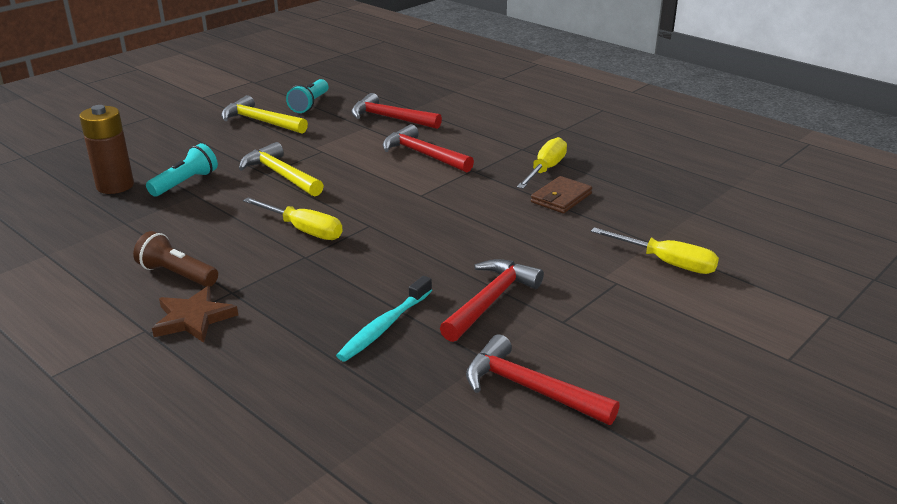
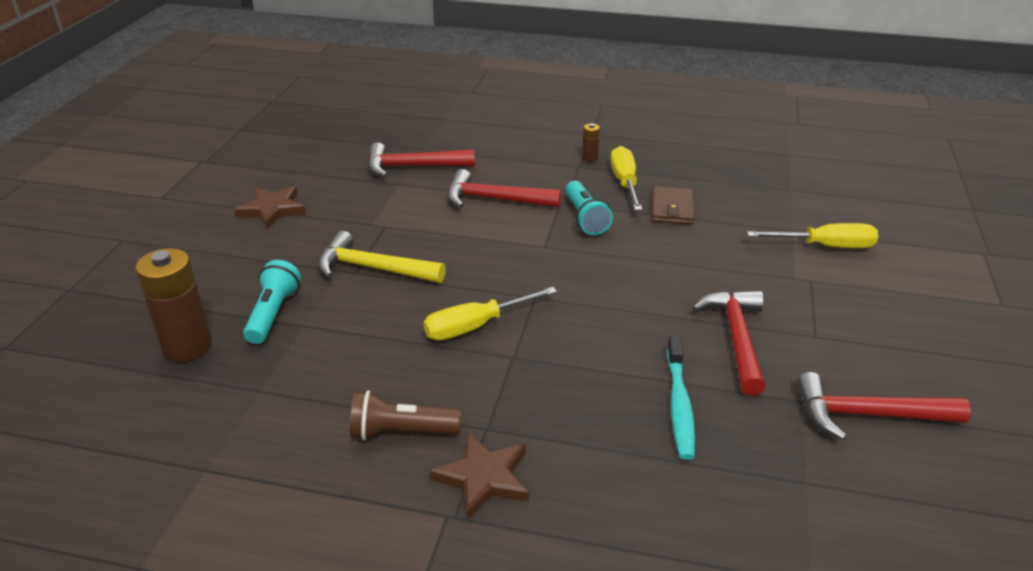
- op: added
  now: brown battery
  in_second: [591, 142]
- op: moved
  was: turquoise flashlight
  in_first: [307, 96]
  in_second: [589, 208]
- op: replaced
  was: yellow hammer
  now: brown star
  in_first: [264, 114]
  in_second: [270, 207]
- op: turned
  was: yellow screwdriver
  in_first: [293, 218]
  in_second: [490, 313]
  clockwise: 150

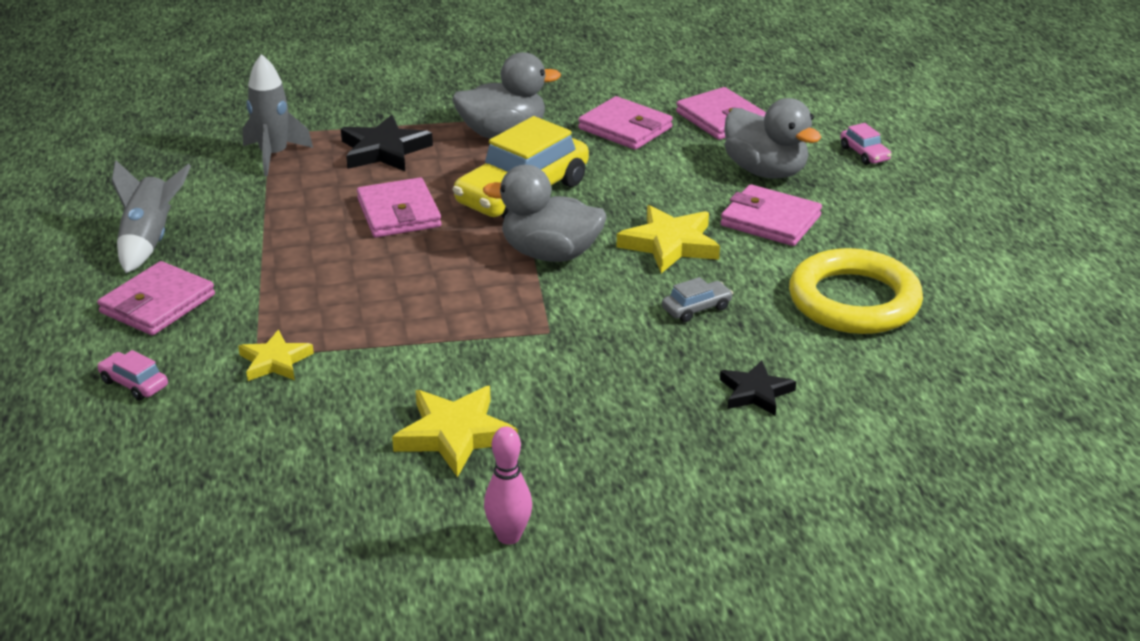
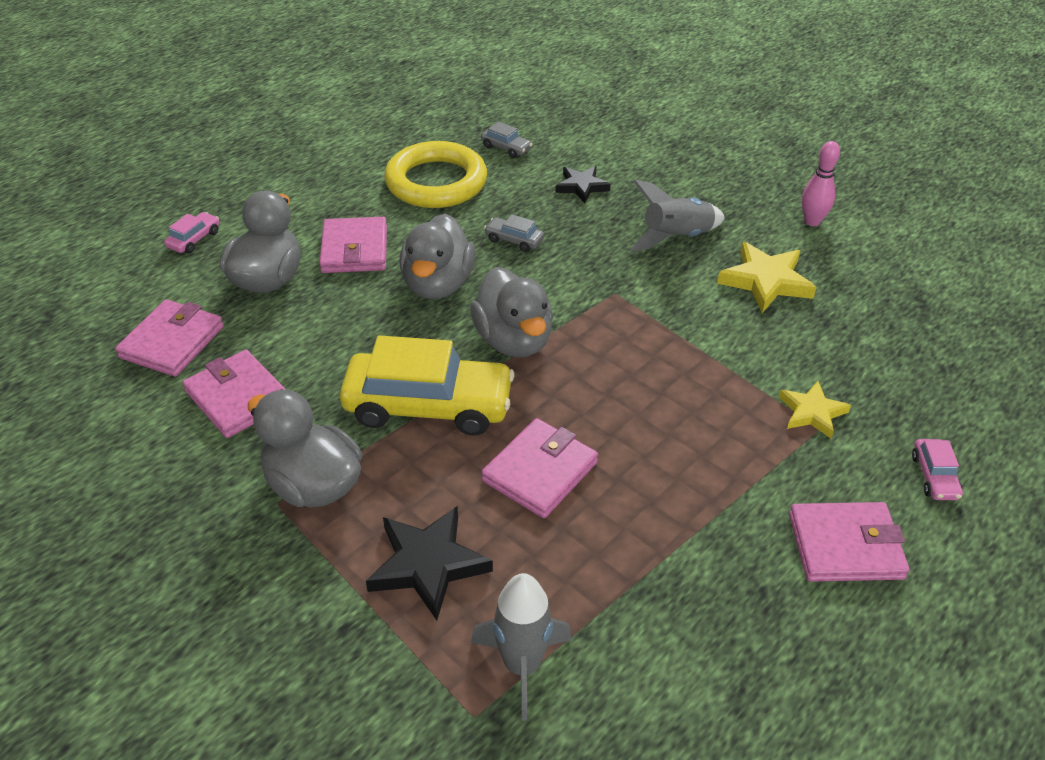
- op: added
  now: grey car
  in_second: [506, 139]
- op: moved
  was: grey rocket
  in_first: [151, 216]
  in_second: [677, 215]
- op: replaced
  was: yellow star
  now: grey duck
  in_first: [668, 239]
  in_second: [437, 256]
- op: turned
  was: pink wallet
  in_first: [625, 123]
  in_second: [234, 394]
  clockwise: -45

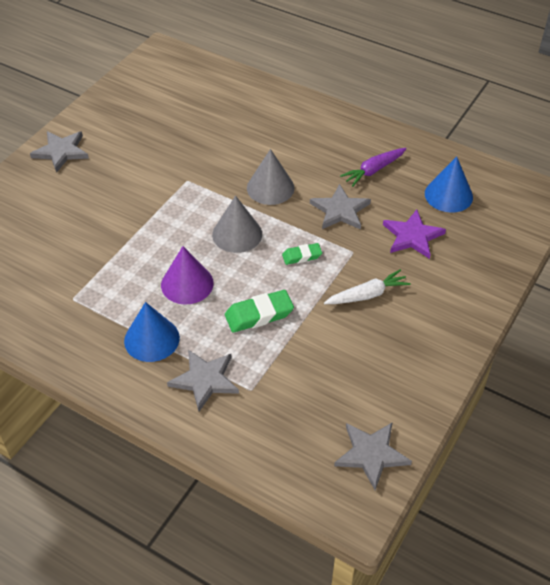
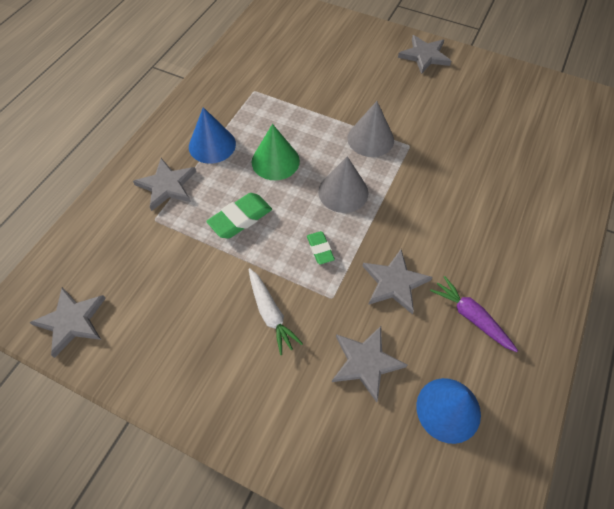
- op: moved
  was: grey cone
  in_first: [271, 177]
  in_second: [370, 129]
- op: recoloured
  was: purple cone
  now: green cone
  in_first: [187, 275]
  in_second: [276, 152]
- op: recoloured
  was: purple star
  now: grey star
  in_first: [414, 234]
  in_second: [369, 364]
- op: turned
  was: green eraser
  in_first: [259, 311]
  in_second: [239, 216]
  clockwise: 75

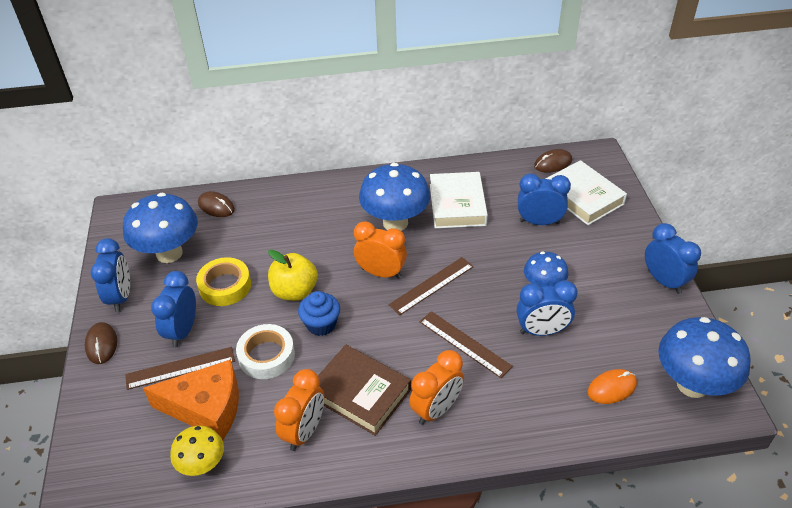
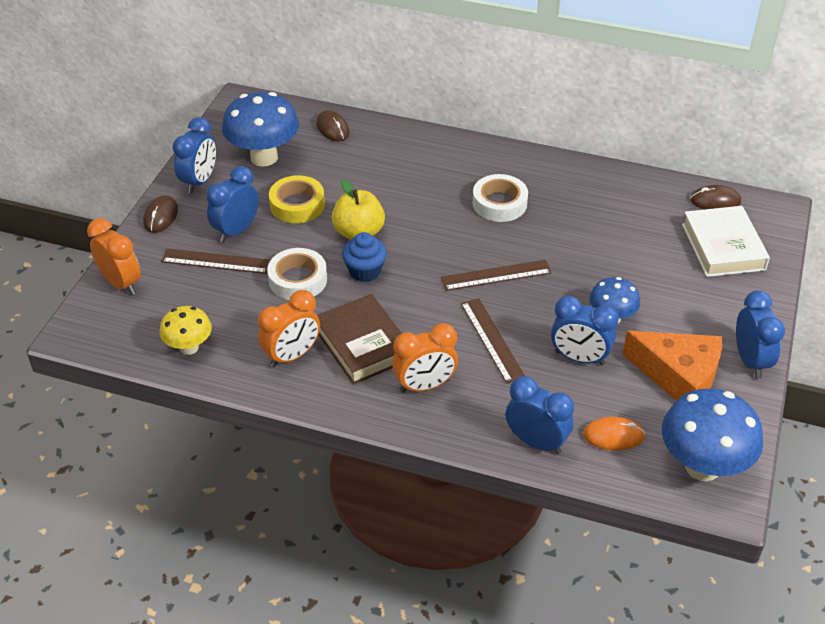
- op: removed
  was: white book
  in_first: [459, 200]
- op: moved
  was: orange cheese
  in_first: [191, 400]
  in_second: [672, 366]
- op: moved
  was: orange clock
  in_first: [380, 250]
  in_second: [114, 256]
- op: moved
  was: blue clock
  in_first: [544, 199]
  in_second: [539, 415]
- op: replaced
  was: blue mushroom
  now: white tape
  in_first: [394, 197]
  in_second: [500, 198]

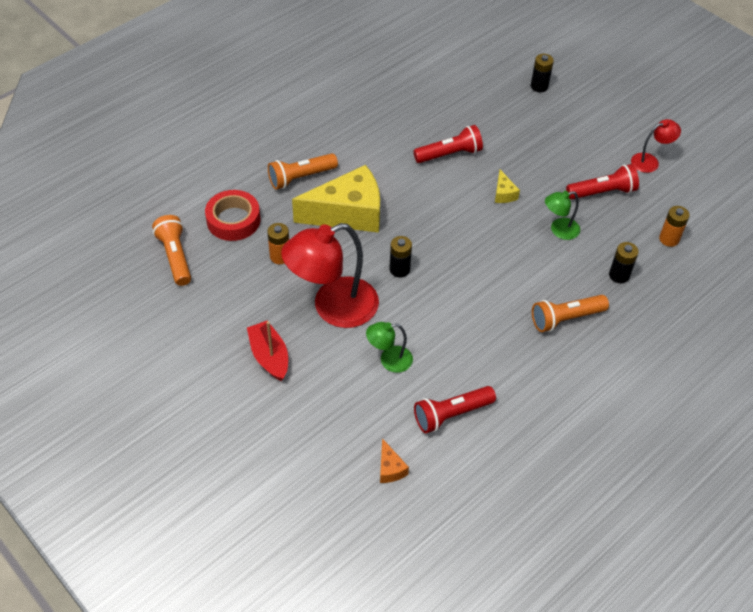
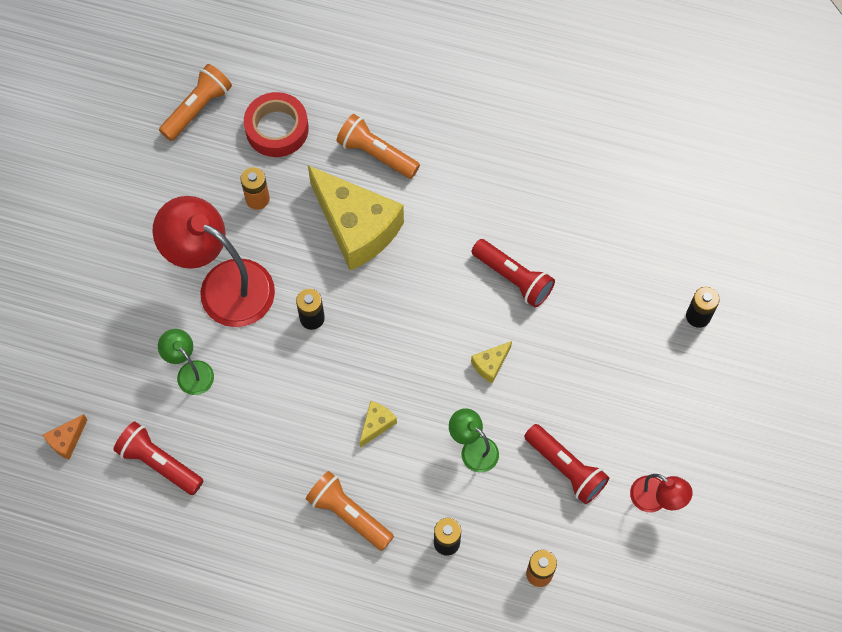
- op: removed
  was: red boat
  in_first: [267, 350]
- op: added
  now: yellow cheese
  in_second: [378, 424]

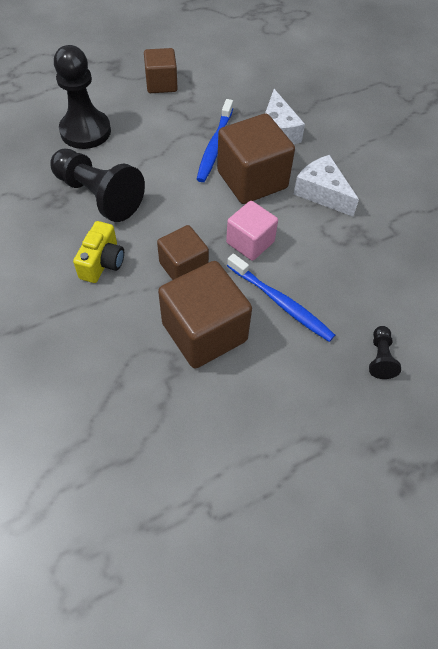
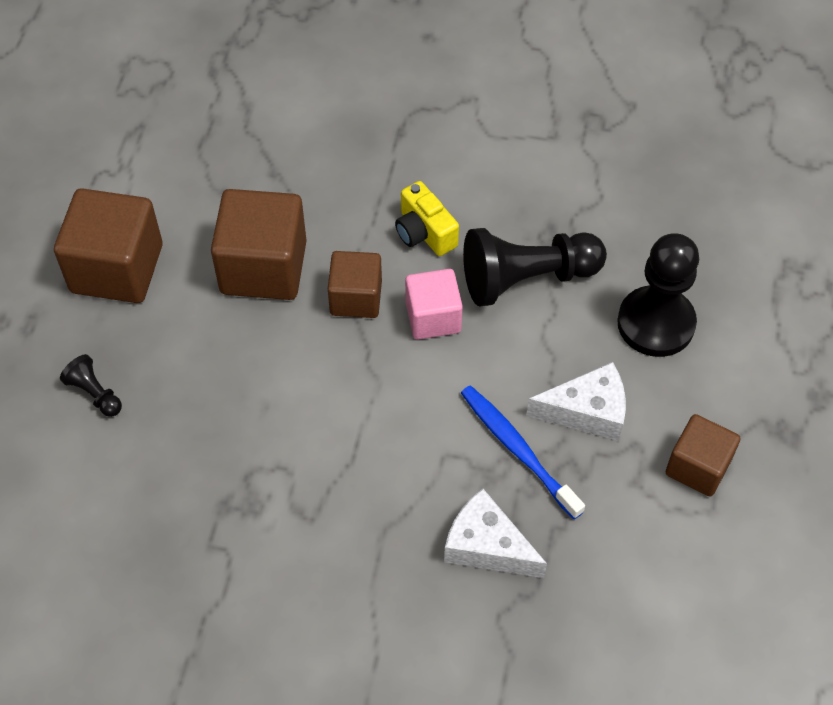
- op: removed
  was: blue toothbrush
  in_first: [281, 298]
- op: moved
  was: brown cube
  in_first: [256, 158]
  in_second: [108, 245]
- op: moved
  was: pink cube
  in_first: [252, 231]
  in_second: [434, 304]
- op: moved
  was: white cheese
  in_first: [326, 185]
  in_second: [576, 401]

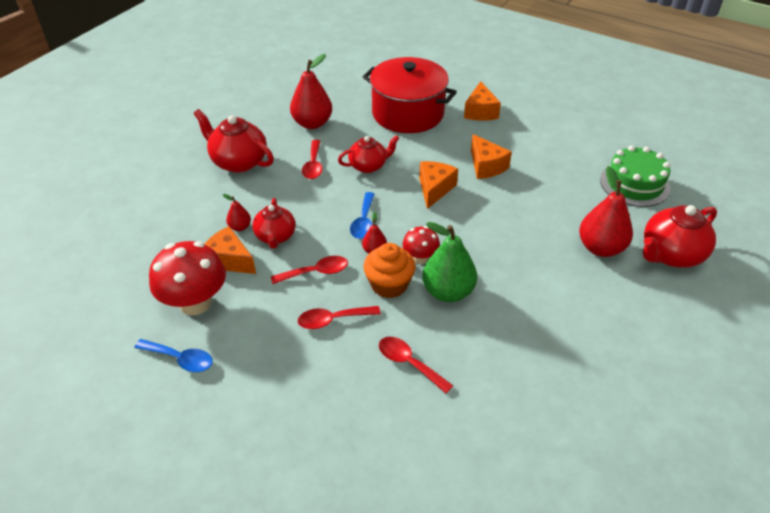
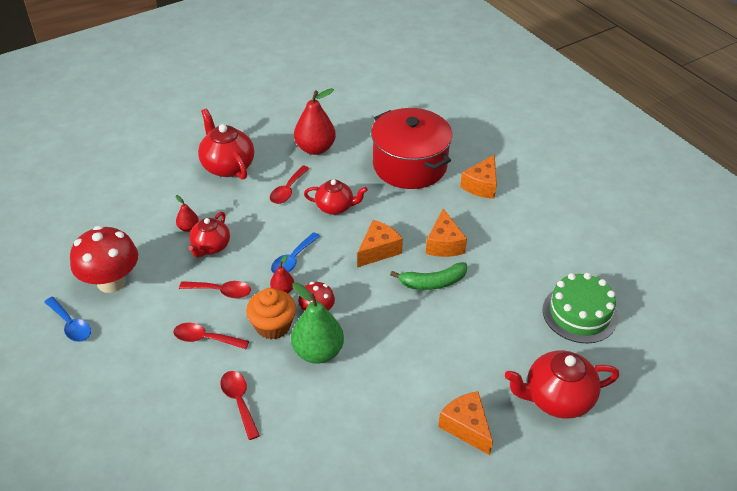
- op: removed
  was: red pear
  in_first: [606, 211]
- op: added
  now: green banana
  in_second: [428, 276]
- op: moved
  was: orange cheese
  in_first: [230, 250]
  in_second: [465, 423]

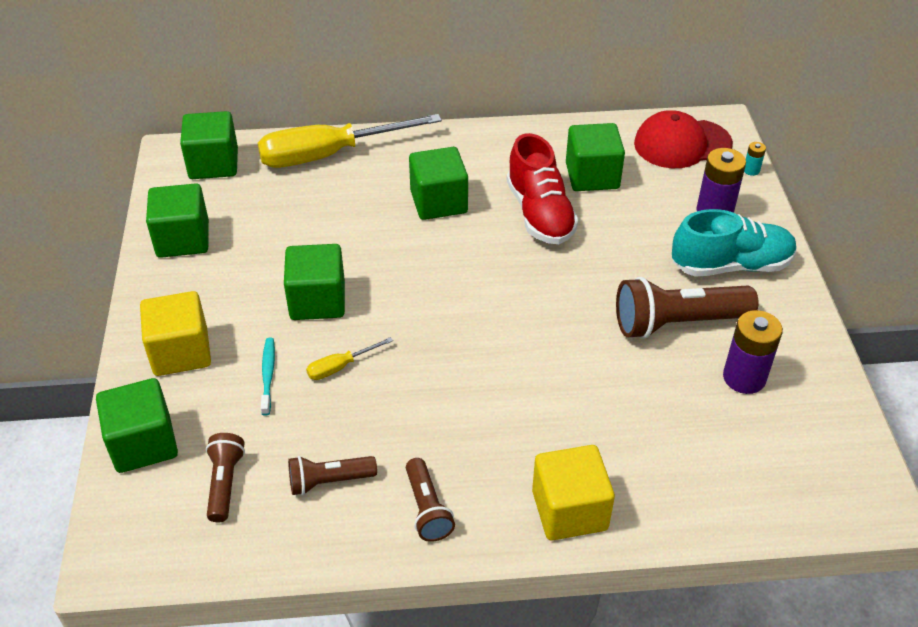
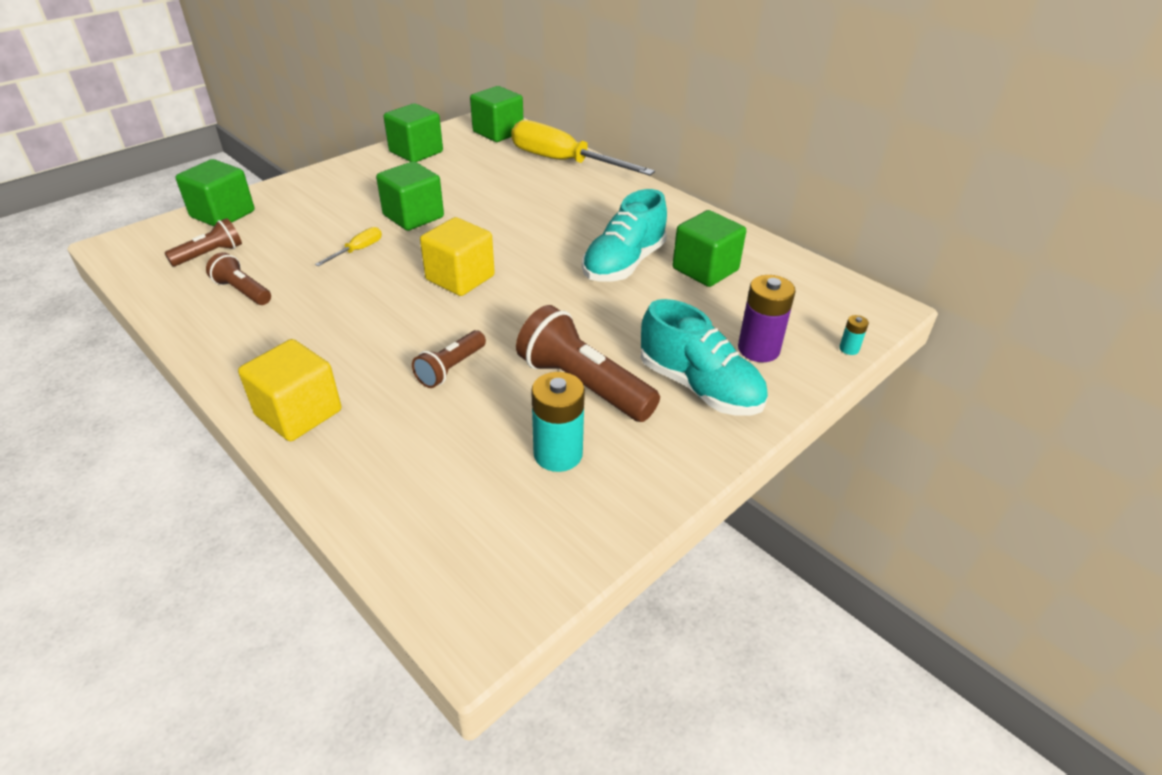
- op: removed
  was: turquoise toothbrush
  in_first: [268, 377]
- op: removed
  was: green cube
  in_first: [438, 183]
- op: removed
  was: red cap
  in_first: [683, 139]
- op: moved
  was: yellow cube
  in_first: [175, 333]
  in_second: [457, 256]
- op: moved
  was: brown flashlight
  in_first: [430, 500]
  in_second: [449, 359]
- op: recoloured
  was: red shoe
  now: turquoise shoe
  in_first: [542, 188]
  in_second: [624, 235]
- op: recoloured
  was: purple battery
  now: turquoise battery
  in_first: [753, 352]
  in_second: [558, 422]
- op: turned
  was: yellow screwdriver
  in_first: [349, 358]
  in_second: [348, 246]
  clockwise: 105

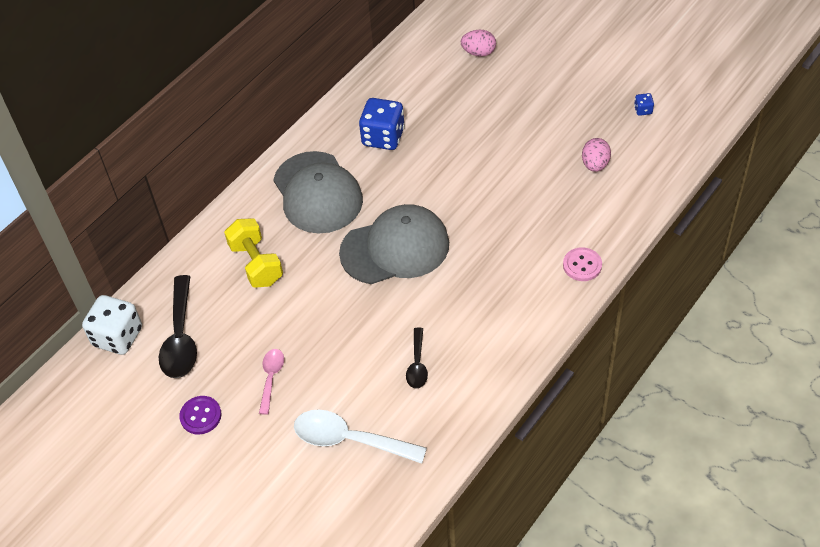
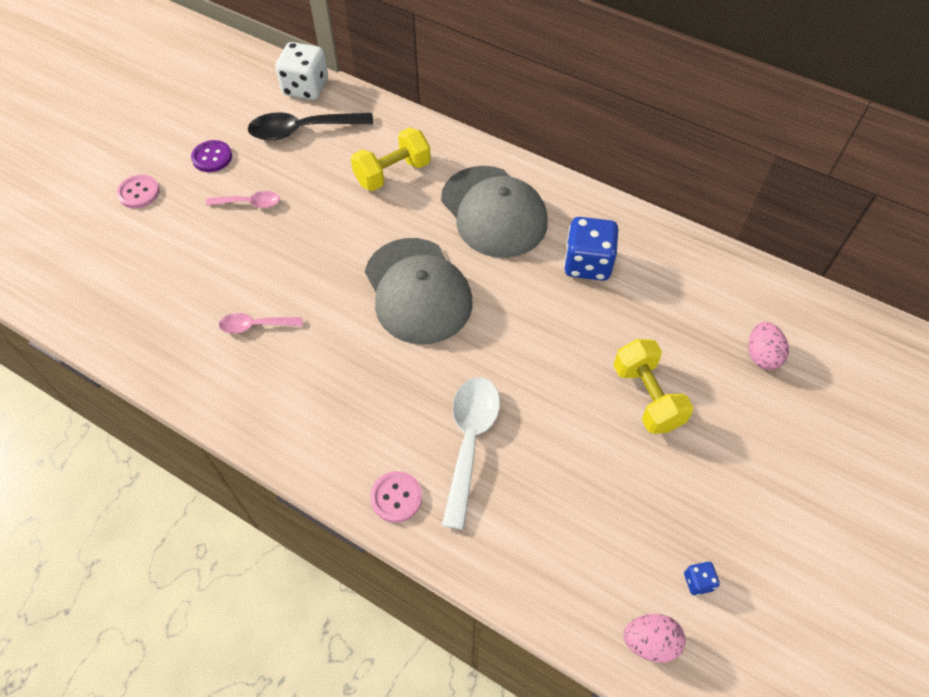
- op: added
  now: pink button
  in_second: [138, 191]
- op: added
  now: yellow dumbbell
  in_second: [653, 386]
- op: moved
  was: white spoon
  in_first: [360, 437]
  in_second: [471, 453]
- op: moved
  was: pink egg
  in_first: [596, 155]
  in_second: [654, 638]
- op: recoloured
  was: black spoon
  now: pink spoon
  in_first: [417, 357]
  in_second: [261, 323]
- op: turned
  was: grey cap
  in_first: [318, 192]
  in_second: [494, 212]
  clockwise: -90

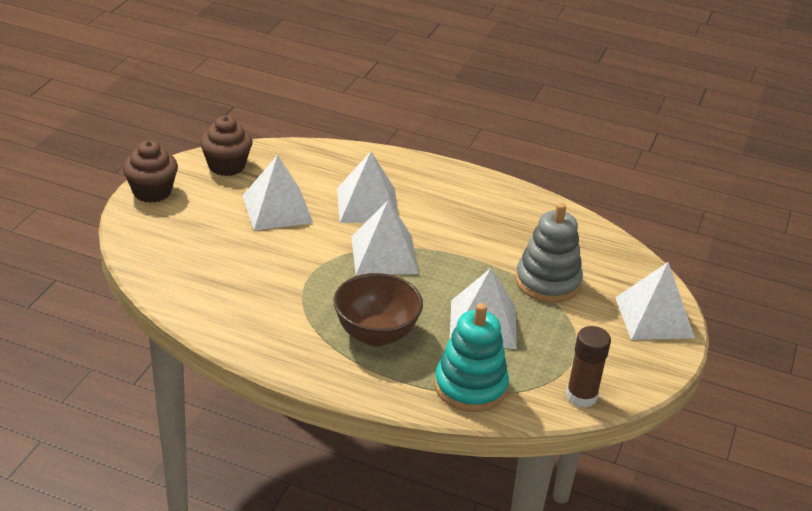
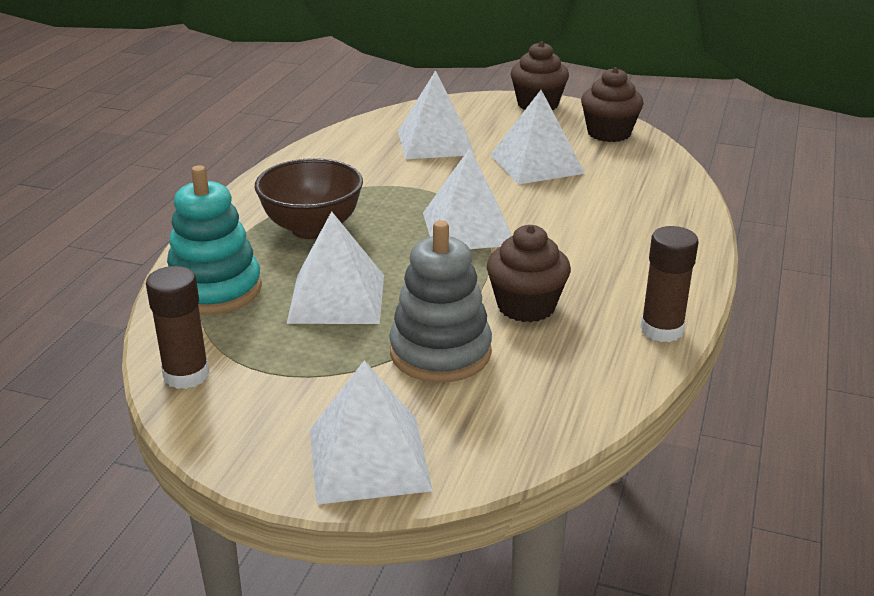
- op: added
  now: brown cupcake
  in_second: [529, 273]
- op: added
  now: brown glue stick
  in_second: [669, 284]
- op: moved
  was: white pyramid
  in_first: [367, 187]
  in_second: [436, 114]

